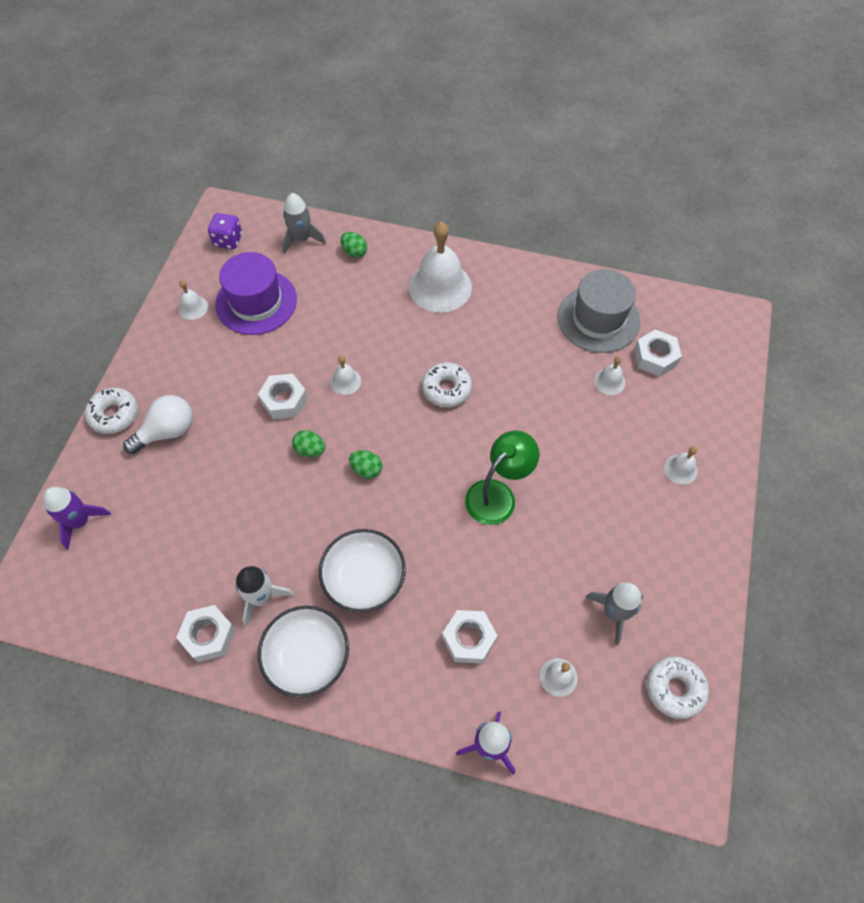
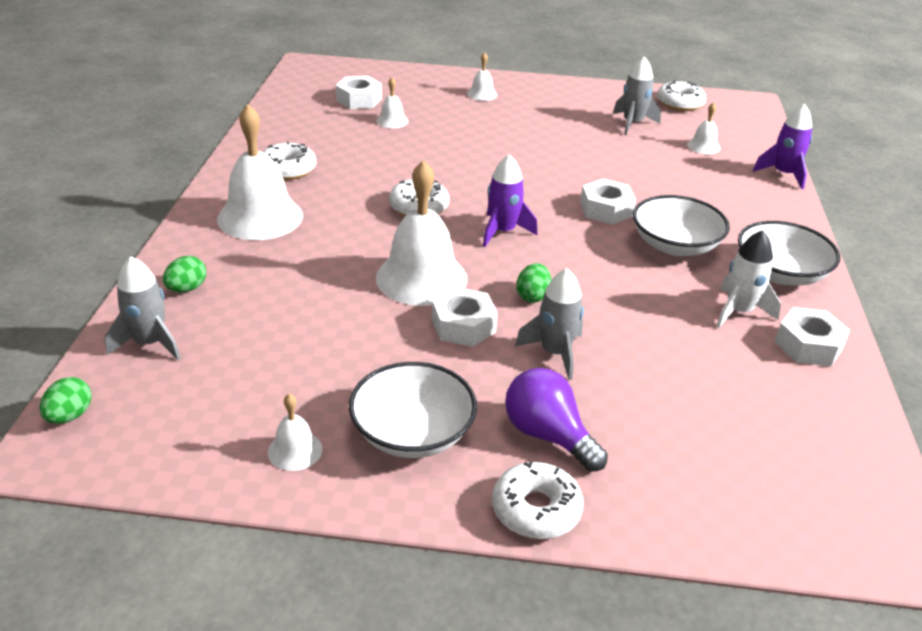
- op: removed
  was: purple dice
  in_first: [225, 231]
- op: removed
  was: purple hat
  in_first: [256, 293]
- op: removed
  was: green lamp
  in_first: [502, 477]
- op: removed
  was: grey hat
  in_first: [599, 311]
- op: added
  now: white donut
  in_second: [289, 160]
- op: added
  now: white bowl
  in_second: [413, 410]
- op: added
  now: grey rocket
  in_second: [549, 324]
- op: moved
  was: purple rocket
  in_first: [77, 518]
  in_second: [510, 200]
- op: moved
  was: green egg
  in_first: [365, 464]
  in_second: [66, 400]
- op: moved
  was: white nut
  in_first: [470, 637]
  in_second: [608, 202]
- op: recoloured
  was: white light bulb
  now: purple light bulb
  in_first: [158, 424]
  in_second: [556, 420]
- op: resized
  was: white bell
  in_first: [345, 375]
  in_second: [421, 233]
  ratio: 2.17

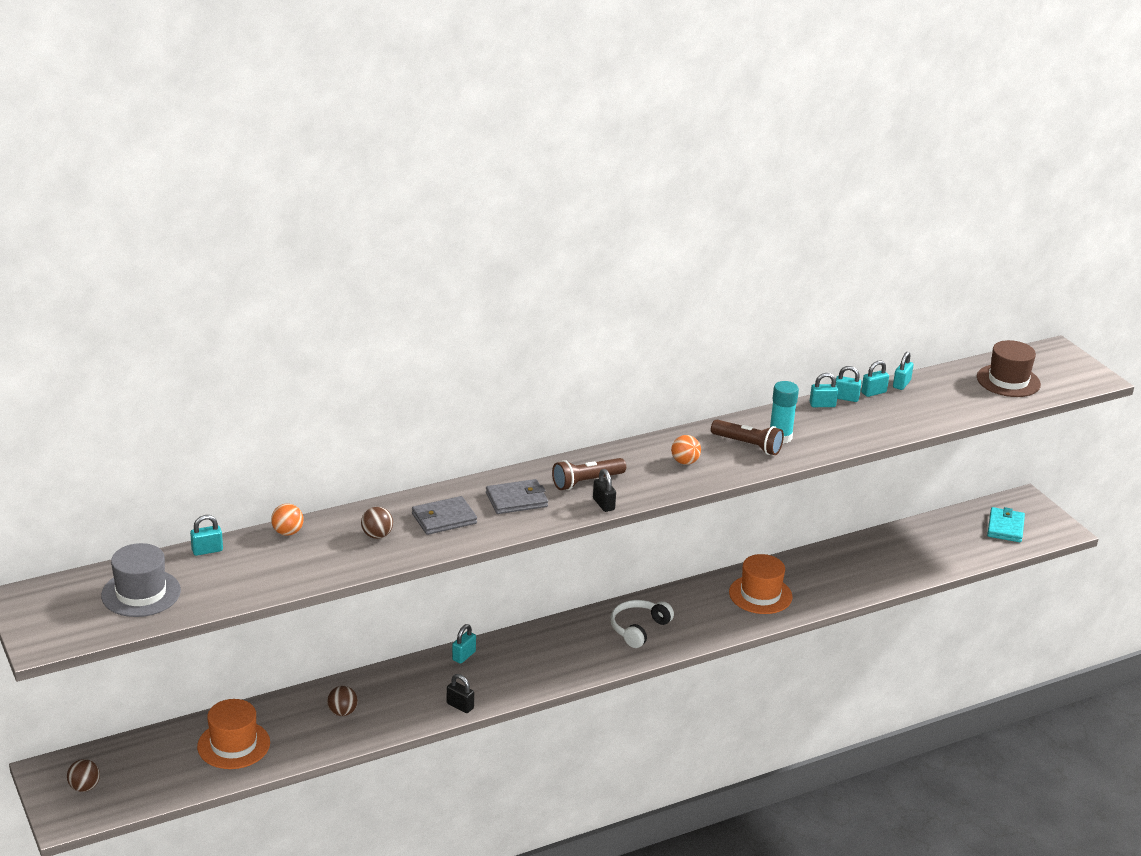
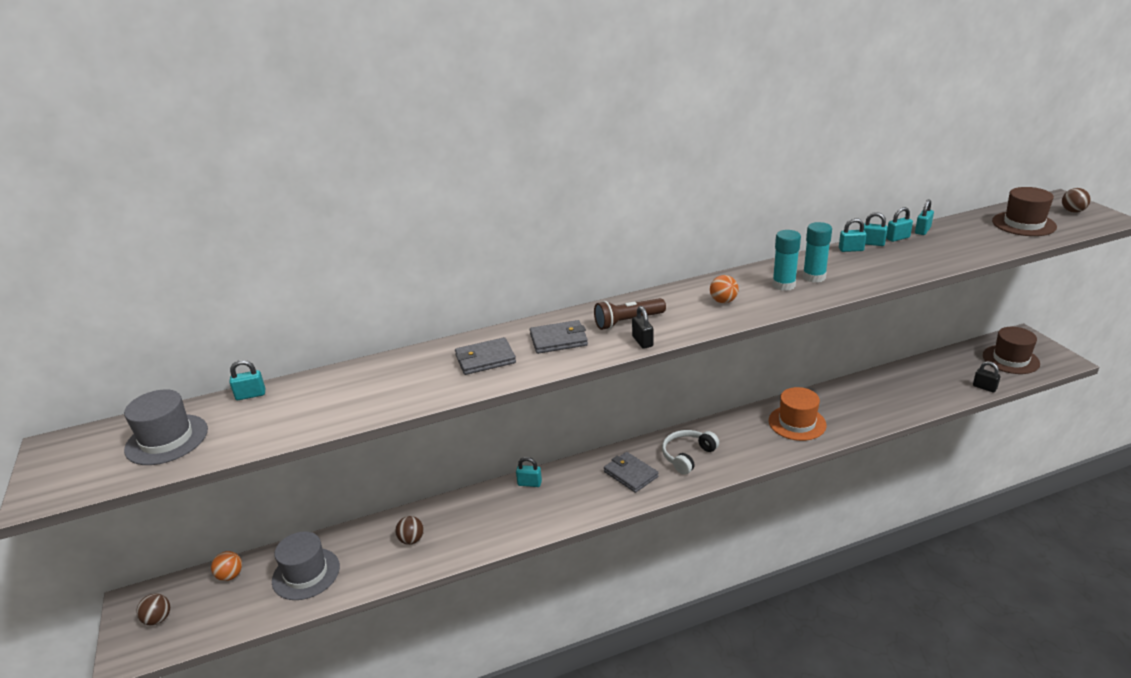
- op: added
  now: grey wallet
  in_second: [631, 472]
- op: moved
  was: orange ball
  in_first: [287, 520]
  in_second: [226, 566]
- op: moved
  was: brown ball
  in_first: [377, 523]
  in_second: [1076, 200]
- op: moved
  was: black padlock
  in_first: [460, 693]
  in_second: [987, 377]
- op: replaced
  was: brown flashlight
  now: turquoise glue stick
  in_first: [747, 437]
  in_second: [786, 260]
- op: replaced
  was: turquoise wallet
  now: brown hat
  in_first: [1006, 524]
  in_second: [1011, 350]
- op: recoloured
  was: orange hat
  now: grey hat
  in_first: [233, 734]
  in_second: [306, 565]
- op: turned
  was: turquoise padlock
  in_first: [464, 644]
  in_second: [529, 472]
  clockwise: 60

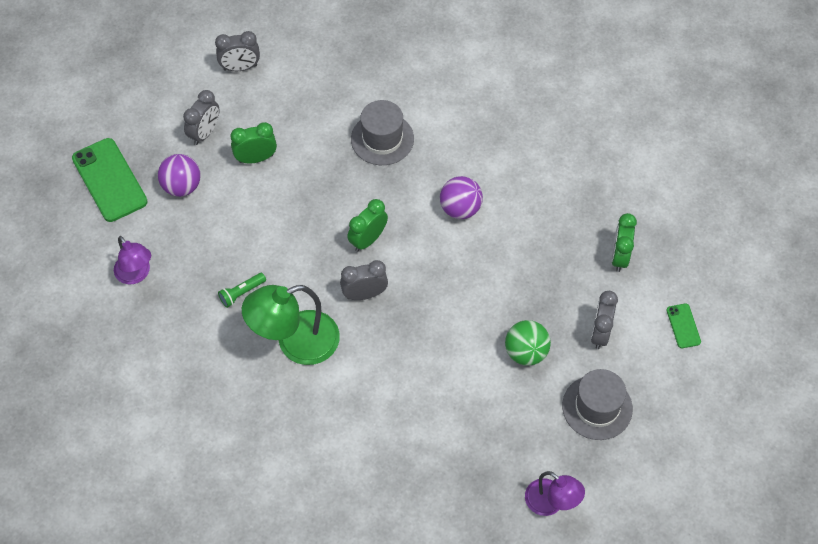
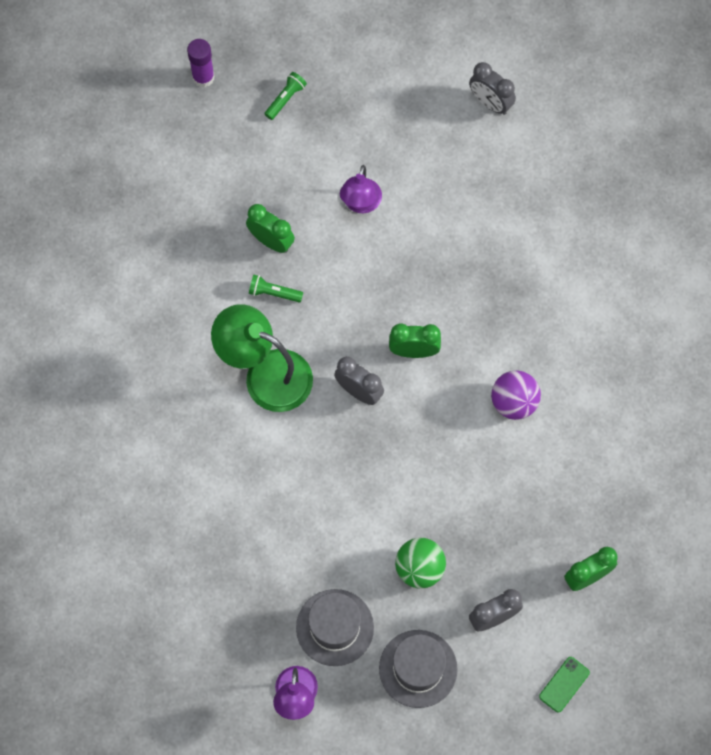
- op: removed
  was: purple ball
  in_first: [179, 175]
- op: removed
  was: grey clock
  in_first: [201, 117]
- op: added
  now: purple glue stick
  in_second: [201, 63]
- op: moved
  was: purple lamp
  in_first: [132, 260]
  in_second: [361, 189]
- op: moved
  was: green clock
  in_first: [254, 142]
  in_second: [270, 228]
- op: moved
  was: grey hat
  in_first: [382, 132]
  in_second: [335, 627]
- op: replaced
  was: green phone
  now: green flashlight
  in_first: [110, 180]
  in_second: [286, 96]

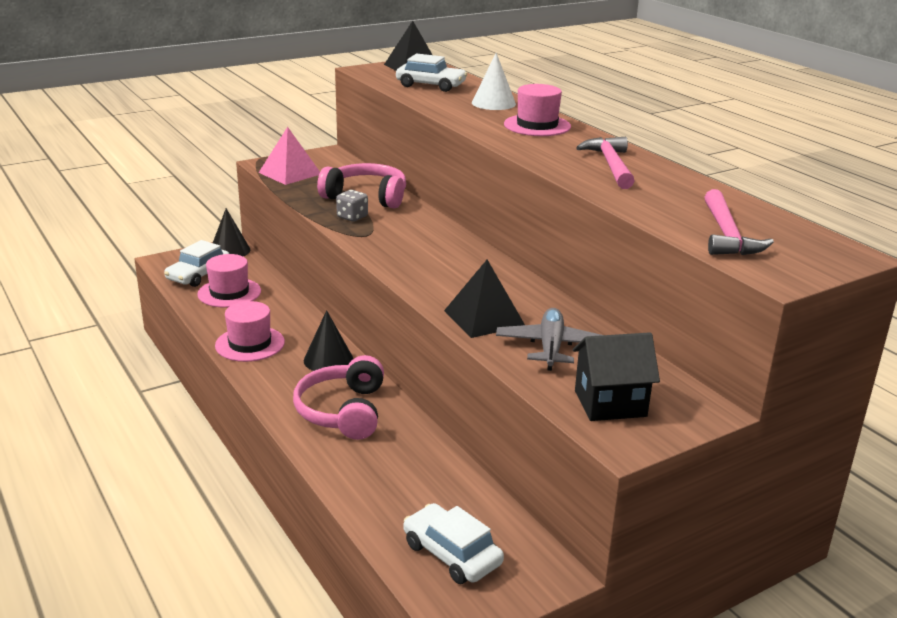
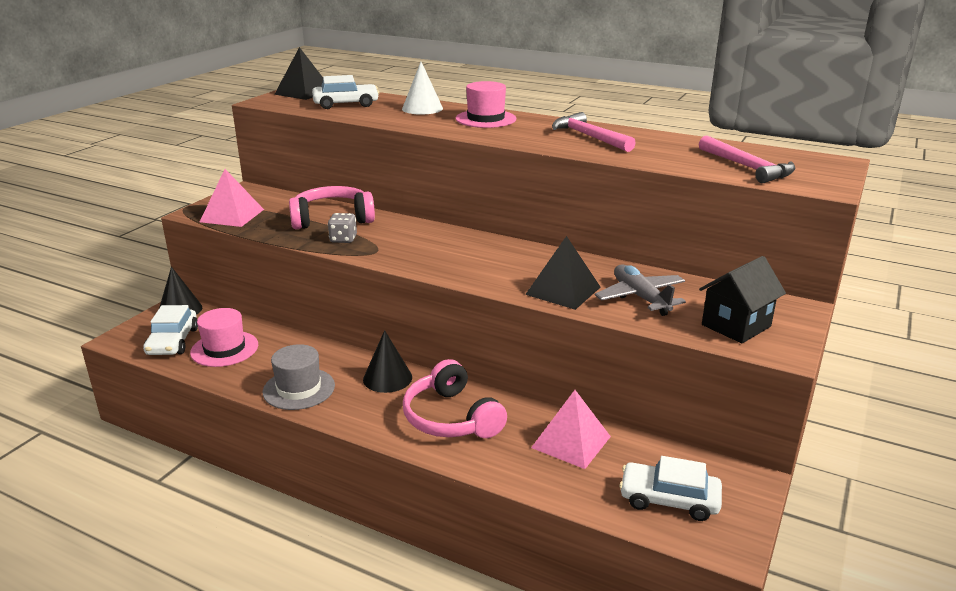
- op: added
  now: pink pyramid
  in_second: [571, 429]
- op: recoloured
  was: pink hat
  now: grey hat
  in_first: [250, 331]
  in_second: [298, 377]

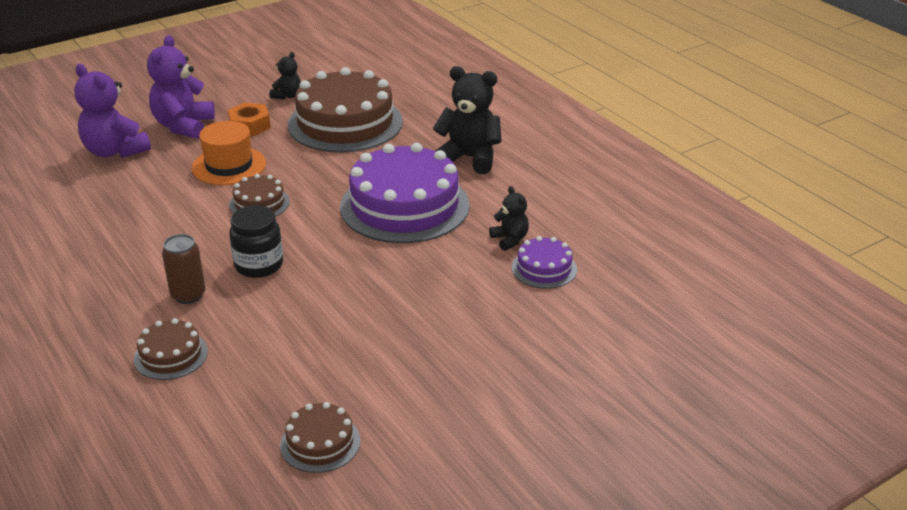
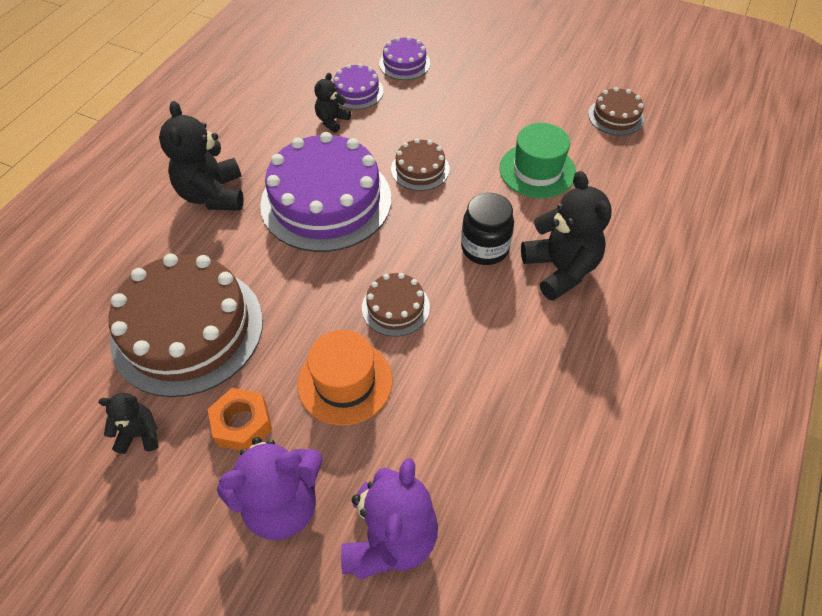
- op: added
  now: purple cake
  in_second: [404, 58]
- op: added
  now: green hat
  in_second: [537, 160]
- op: moved
  was: brown cake
  in_first: [171, 349]
  in_second: [420, 164]
- op: replaced
  was: brown can
  now: black teddy bear
  in_first: [183, 269]
  in_second: [566, 236]

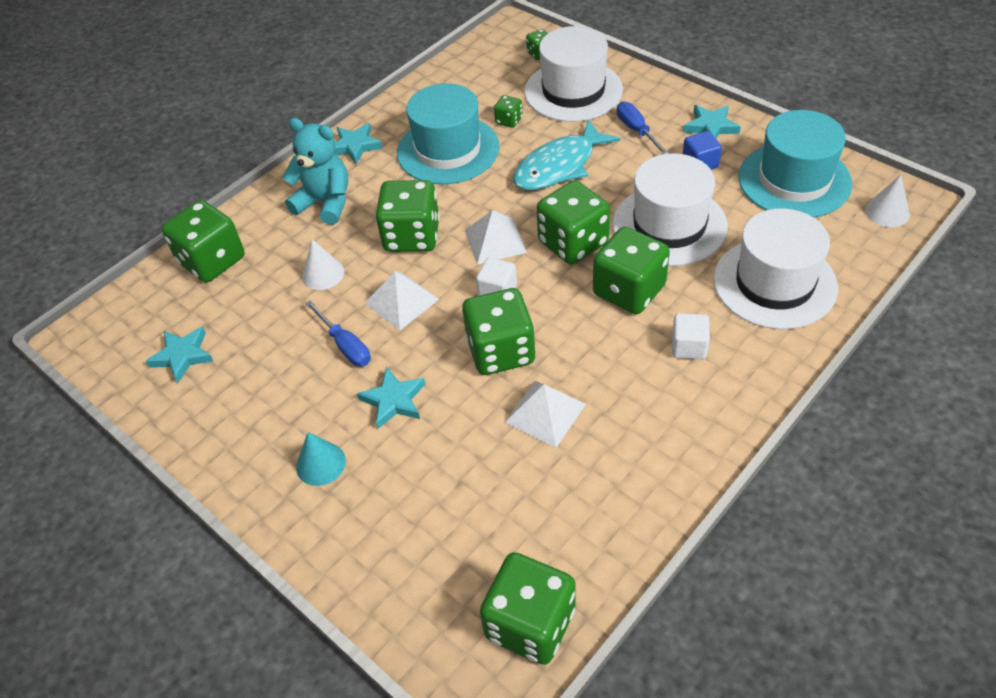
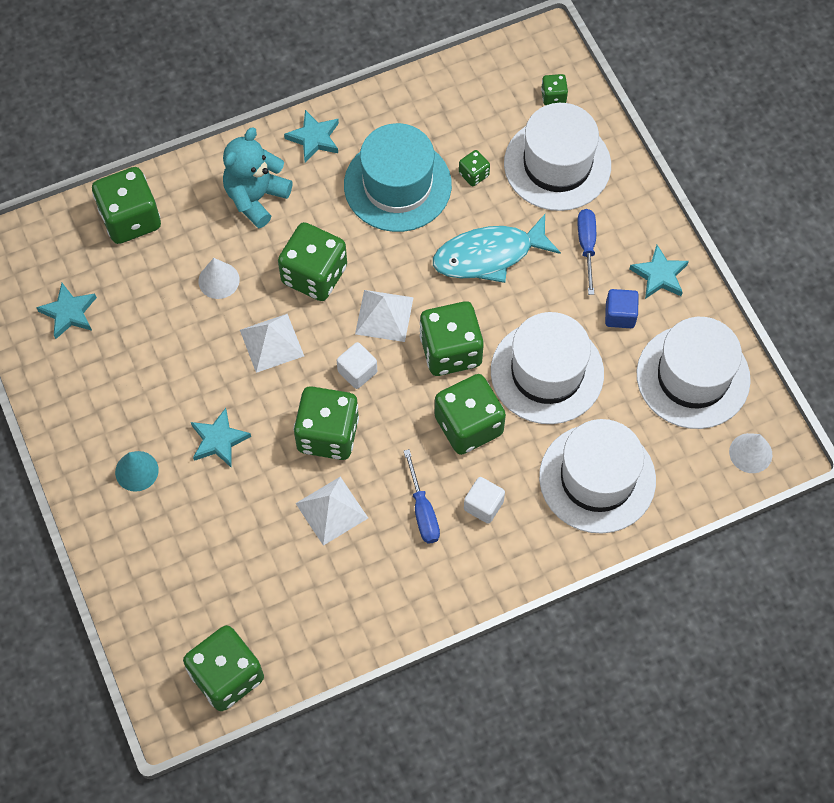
- op: moved
  was: blue screwdriver
  in_first: [338, 333]
  in_second: [422, 496]
- op: recoloured
  was: turquoise hat
  now: white hat
  in_first: [795, 163]
  in_second: [694, 373]
- op: turned
  was: turquoise teddy bear
  in_first: [315, 171]
  in_second: [258, 177]
  clockwise: -105

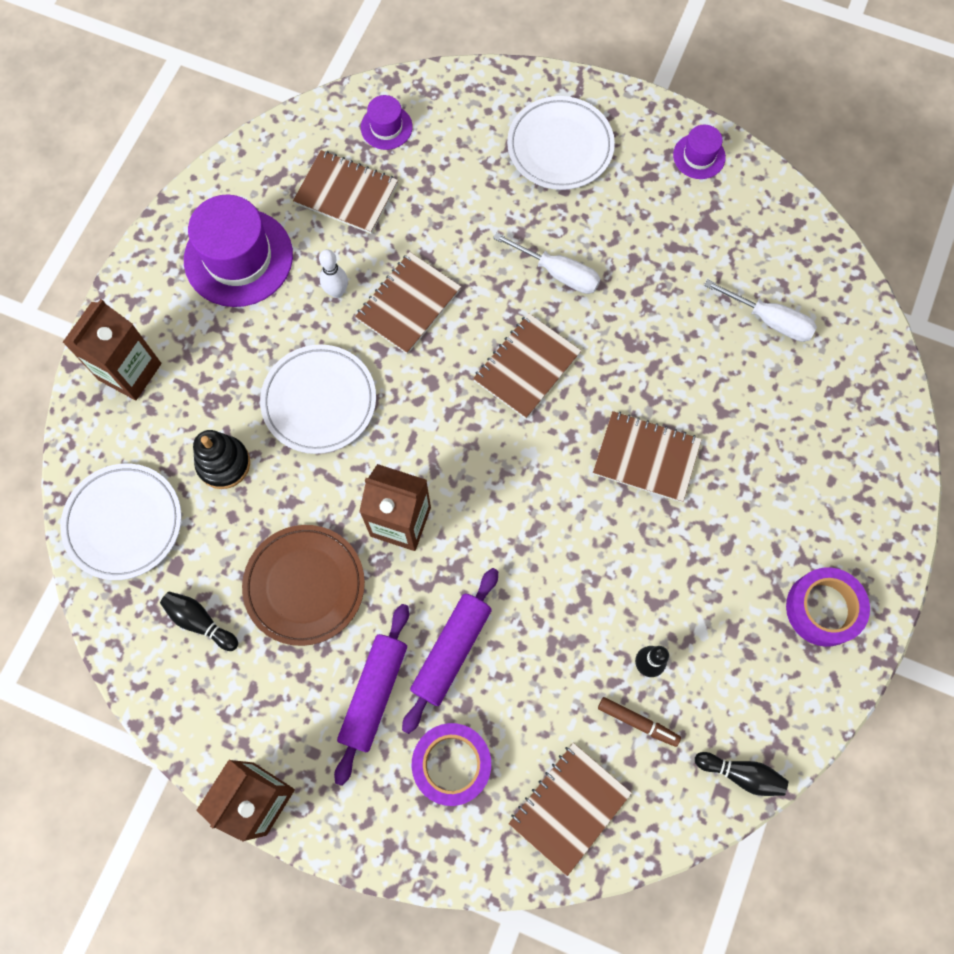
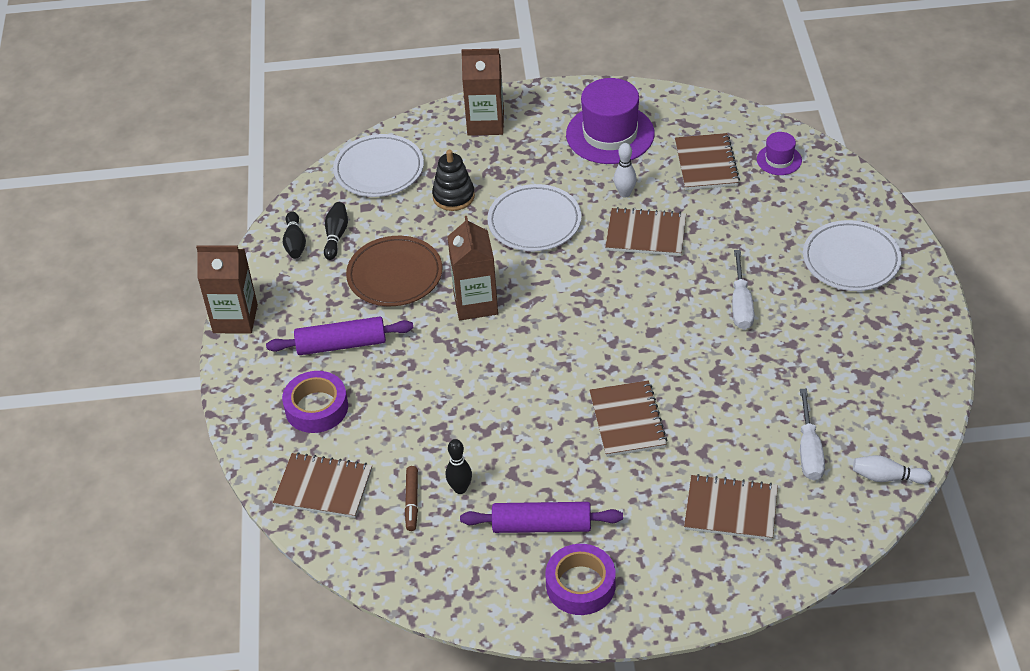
- op: removed
  was: purple hat
  in_first: [699, 152]
- op: added
  now: white bowling pin
  in_second: [892, 469]
- op: moved
  was: purple rolling pin
  in_first: [450, 651]
  in_second: [541, 517]
- op: moved
  was: brown notebook
  in_first: [527, 366]
  in_second: [731, 507]
- op: moved
  was: black bowling pin
  in_first: [741, 774]
  in_second: [294, 235]

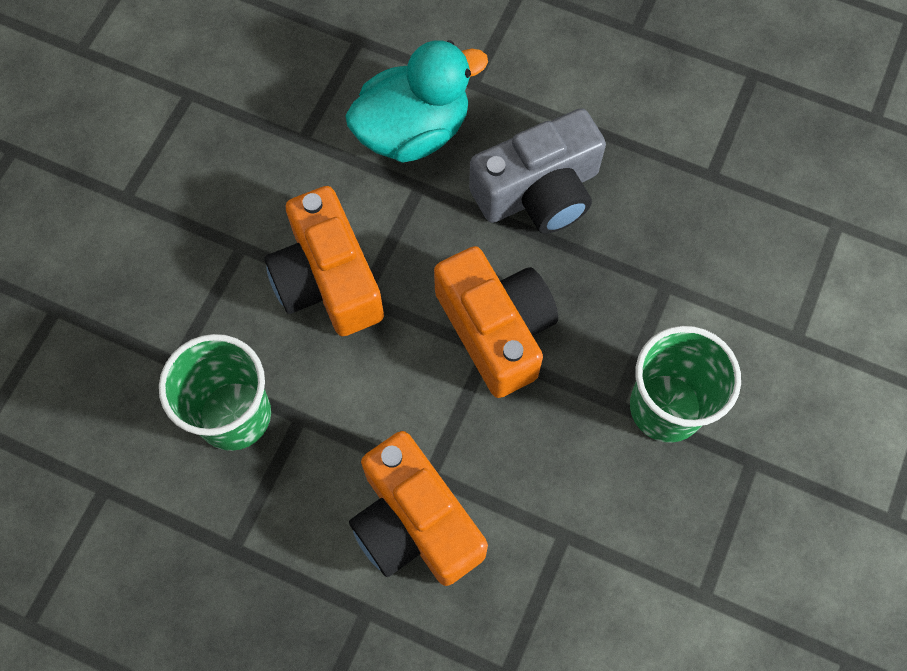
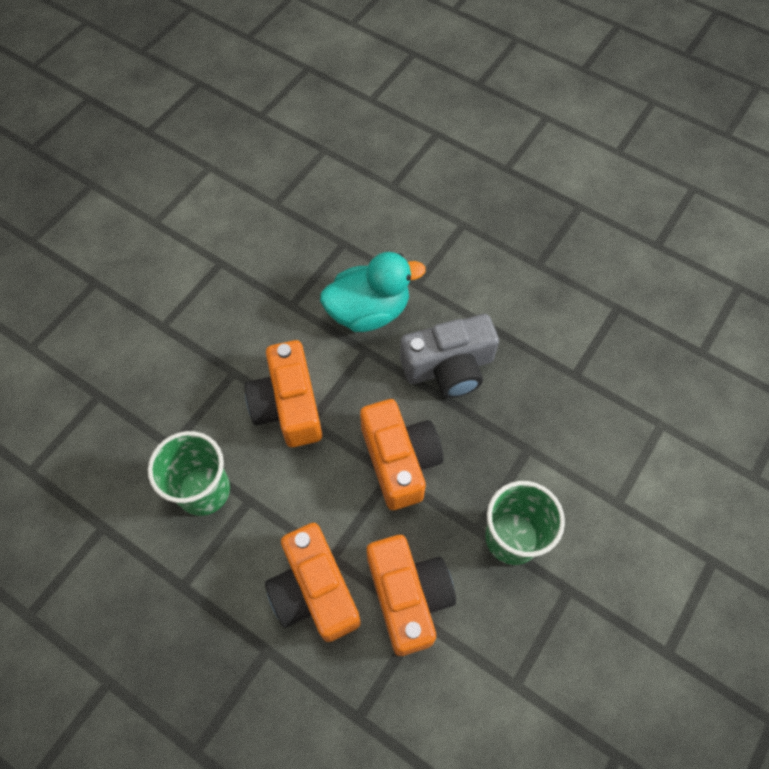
- op: added
  now: orange camera
  in_second: [411, 595]

